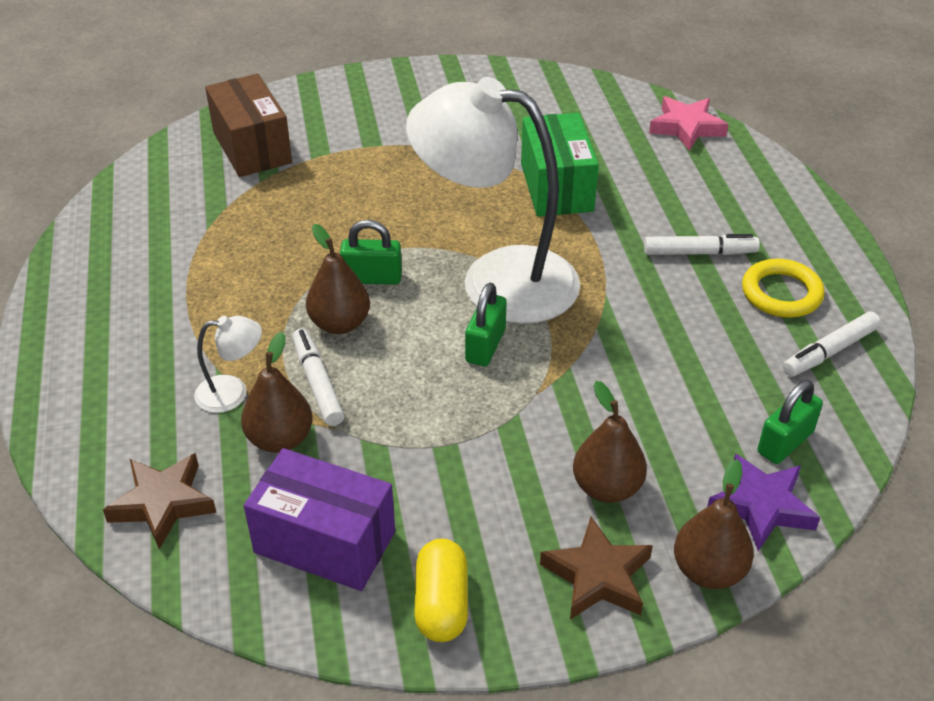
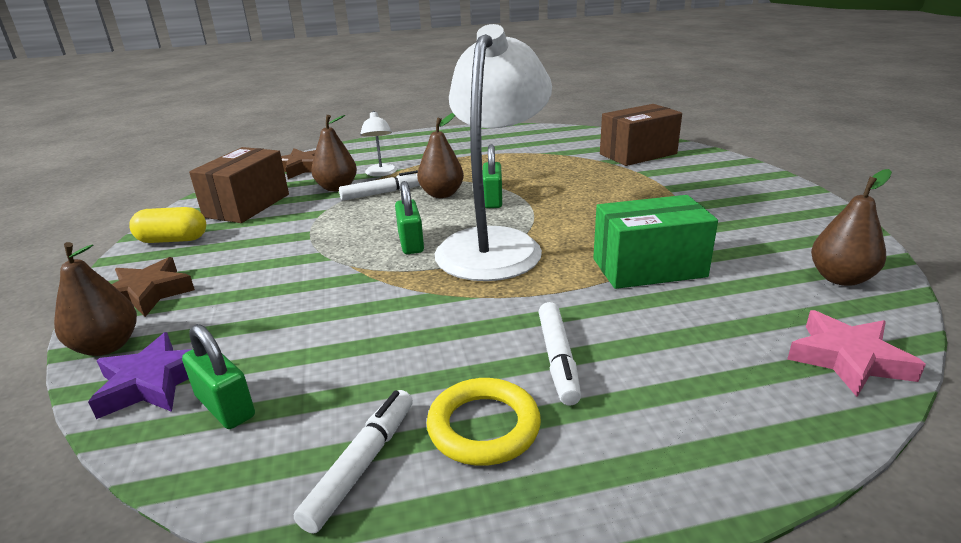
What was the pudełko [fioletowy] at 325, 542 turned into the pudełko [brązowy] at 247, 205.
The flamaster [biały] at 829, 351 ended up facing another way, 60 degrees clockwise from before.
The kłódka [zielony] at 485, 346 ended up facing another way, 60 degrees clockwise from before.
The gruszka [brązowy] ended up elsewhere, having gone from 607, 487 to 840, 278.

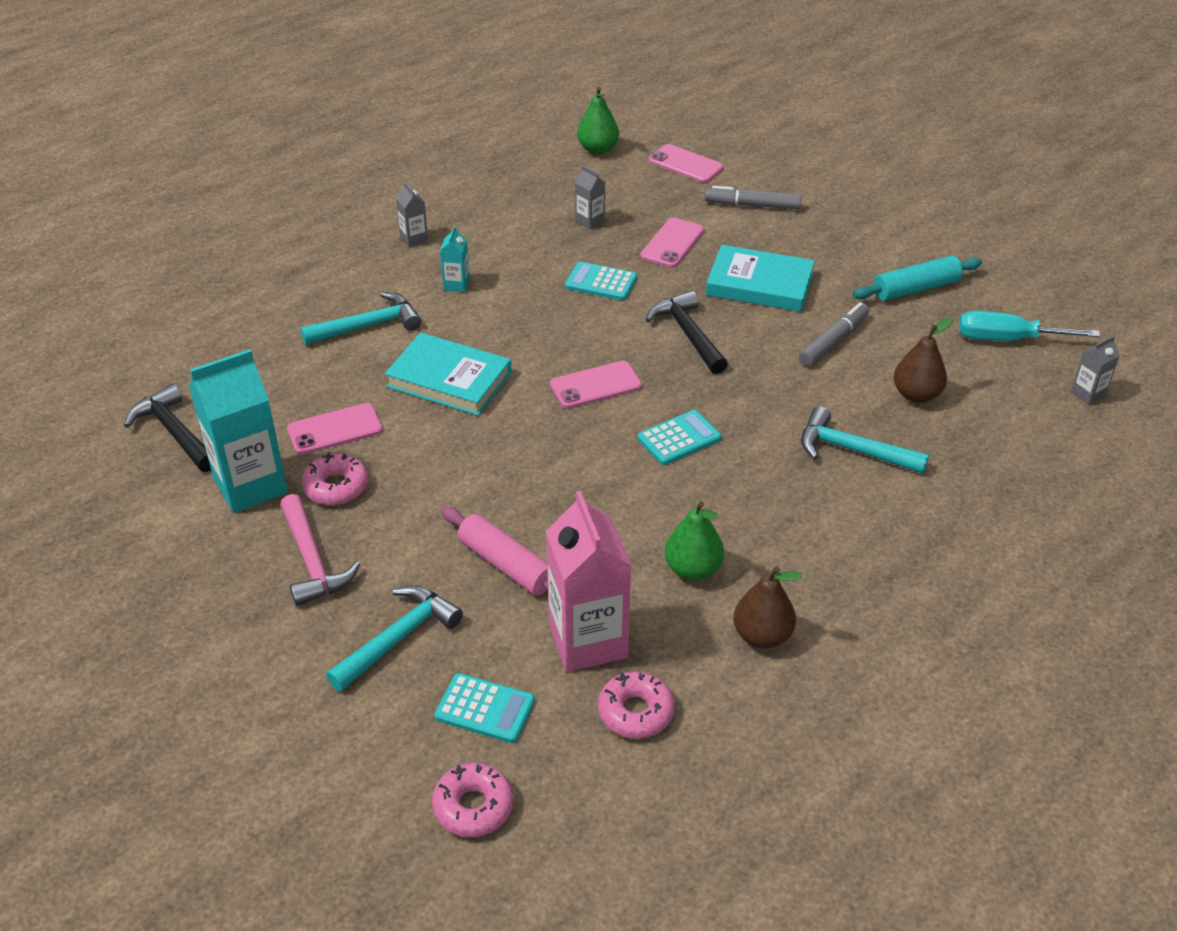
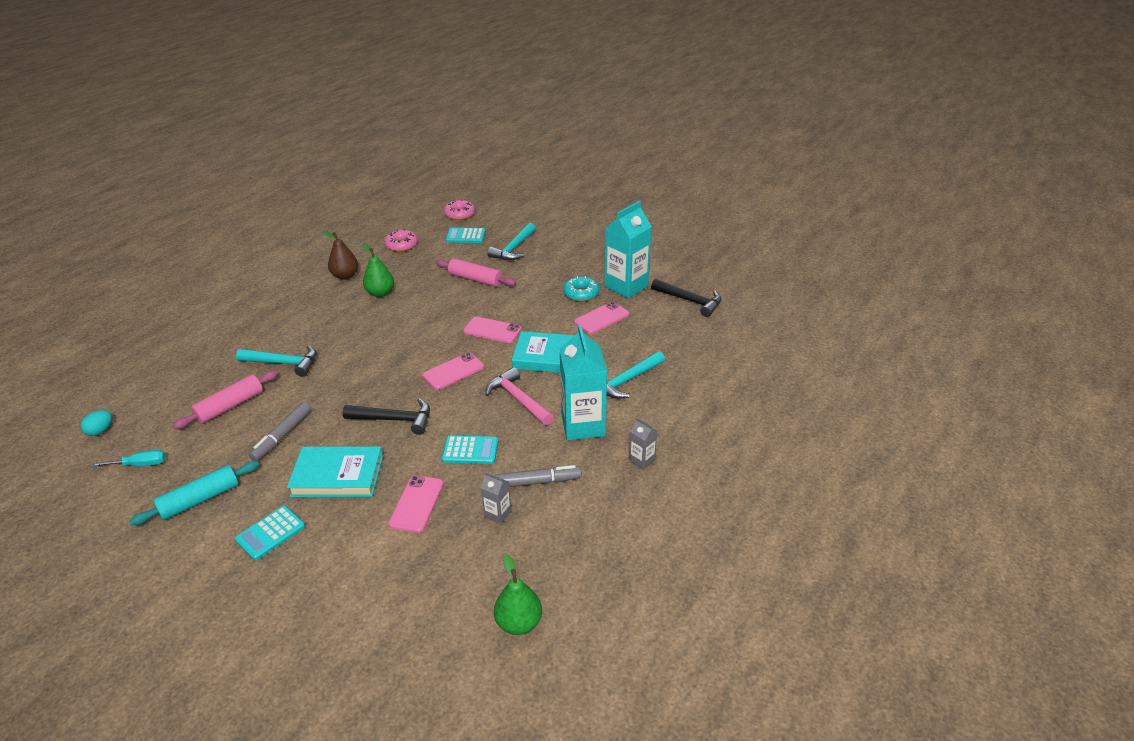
Where the karton mleka [szary] stood at 1088, 394, the jajko [turkusowy] came to stand at 100, 431.
The size of the śrubokręt [turkusowy] at 1007, 339 changed by a factor of 0.64.
Where the gruszka [brązowy] stood at 916, 395, the wałek do ciasta [różowy] came to stand at 230, 406.
The kalkulator [turkusowy] ended up elsewhere, having gone from 679, 438 to 270, 533.
The młotek [czarny] at 688, 334 ended up facing another way, 45 degrees counterclockwise from before.
The telefon [różowy] ended up elsewhere, having gone from 685, 164 to 492, 330.
The młotek [różowy] ended up elsewhere, having gone from 312, 561 to 518, 399.
The flamaster [szary] ended up elsewhere, having gone from 752, 205 to 537, 482.
The size of the karton mleka [turkusowy] at 456, 284 changed by a factor of 2.20.
What was the donut [różowy] at 336, 487 turned into the donut [turkusowy] at 581, 293.
The second view lost the karton mleka [różowy] at 588, 641.

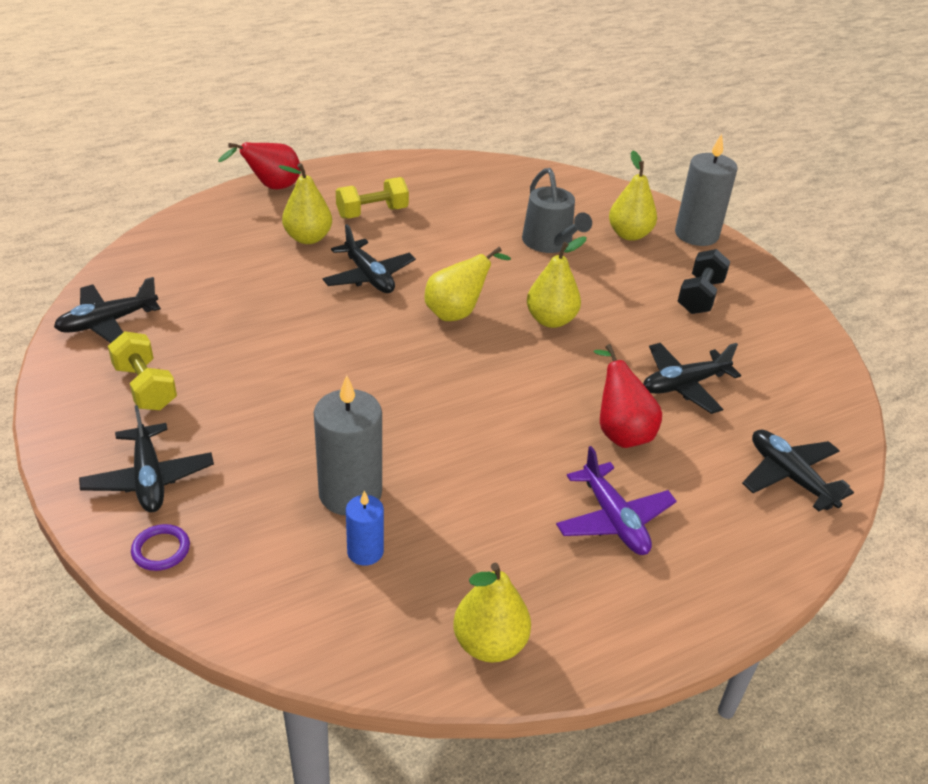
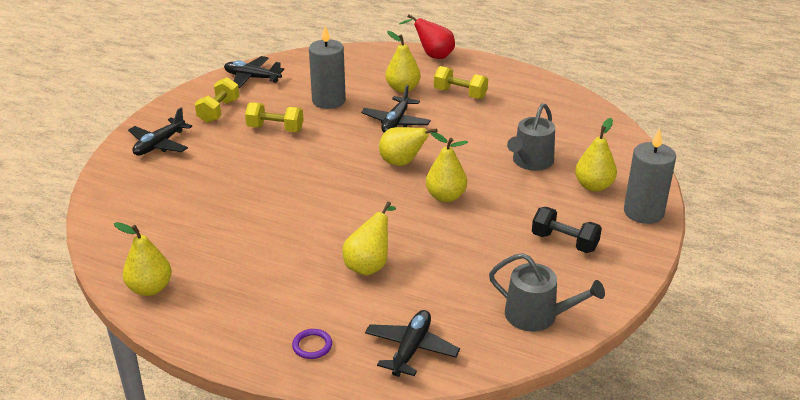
The second view gained the hantel [żółty] at 275, 129.
The pierścień [fioletowy] ended up elsewhere, having gone from 161, 550 to 312, 346.
The świeca [szary] ended up elsewhere, having gone from 350, 493 to 328, 101.
What was the gruszka [czerwony] at 620, 432 turned into the gruszka [żółty] at 369, 265.
The second view gained the konewka [szary] at 537, 316.
The hantel [czarny] at 700, 296 ended up facing another way, 45 degrees clockwise from before.
The second view lost the świeca [niebieski] at 365, 552.
The second view lost the samolot [fioletowy] at 613, 520.
The second view lost the samolot [czarny] at 684, 385.

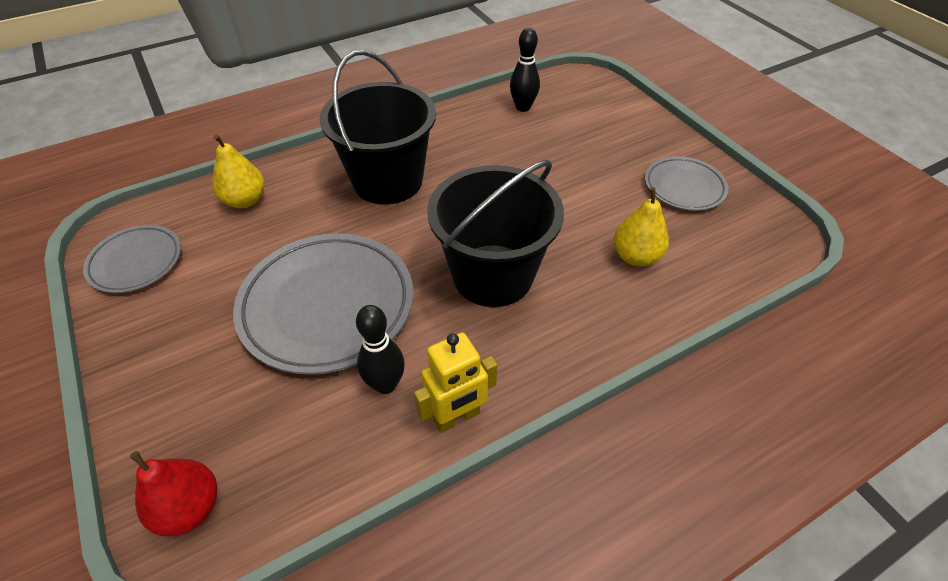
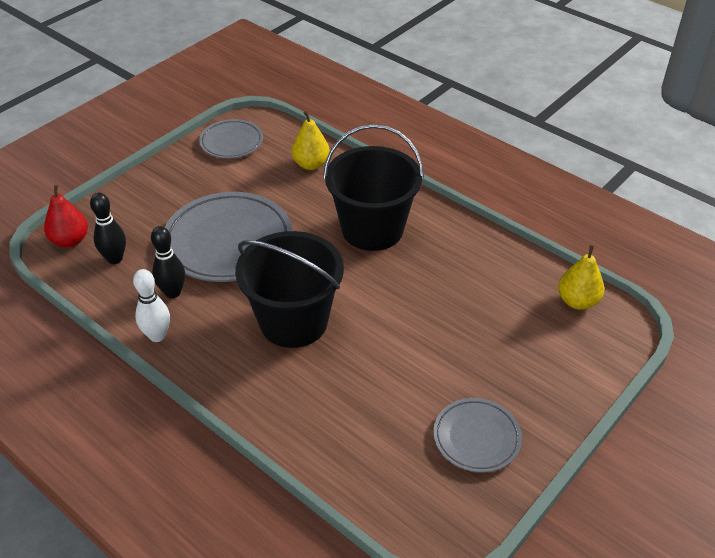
The kręgiel [czarny] ended up elsewhere, having gone from 523, 107 to 115, 259.
Where the robot [żółty] stood at 457, 417, the kręgiel [biały] came to stand at 157, 336.
The gruszka [żółty] ended up elsewhere, having gone from 635, 256 to 577, 301.

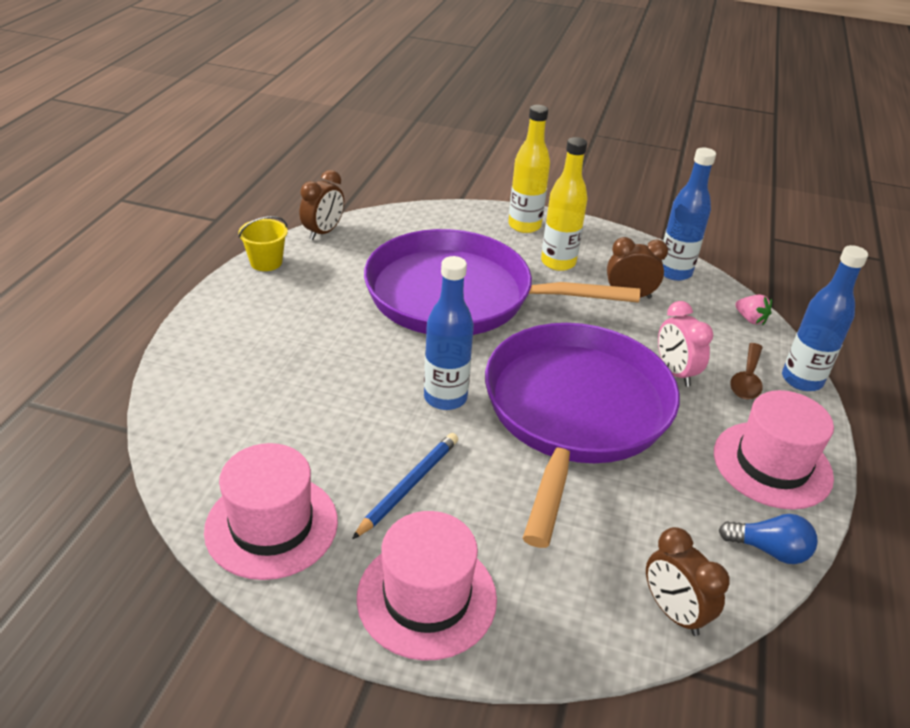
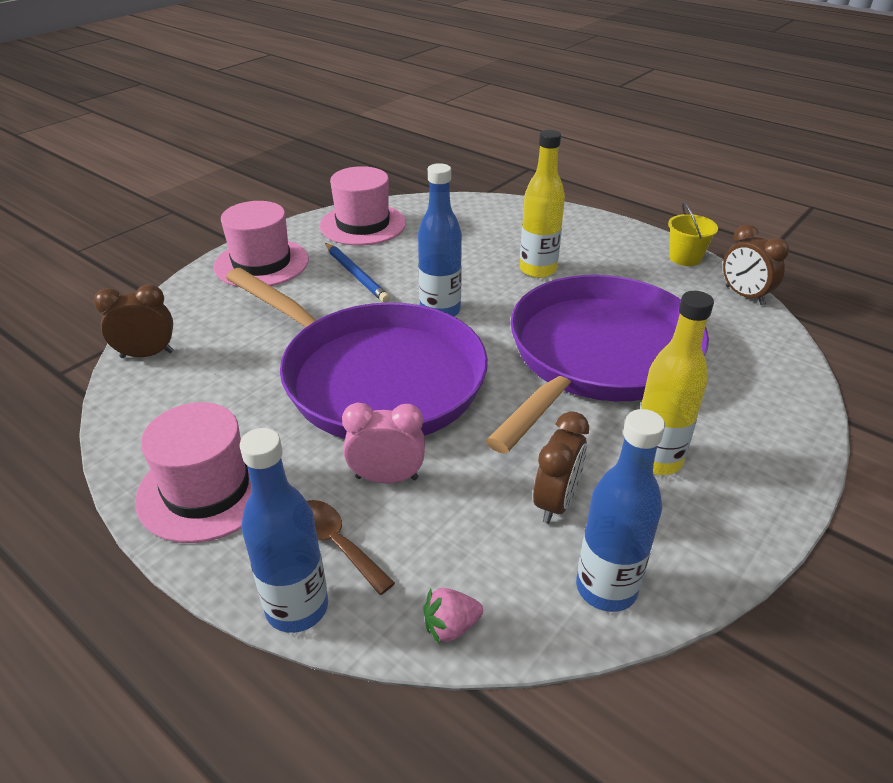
The butelka [żółty] ended up elsewhere, having gone from 524, 226 to 538, 270.
The second view lost the żarówka [niebieski] at 769, 550.

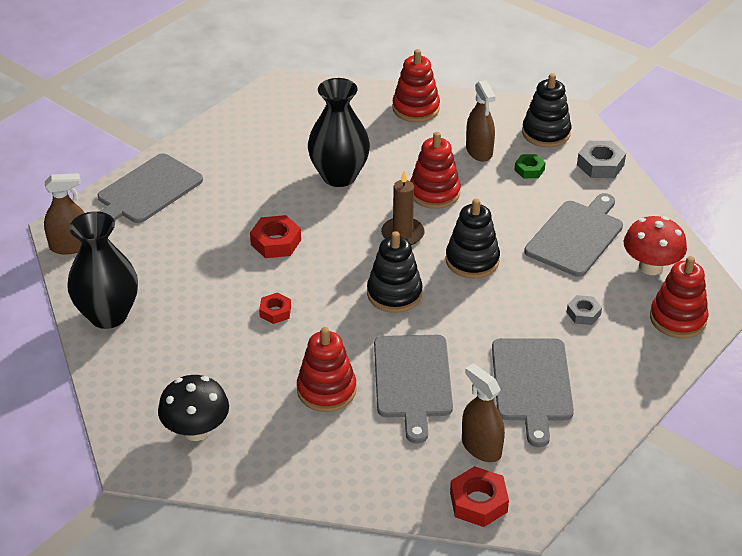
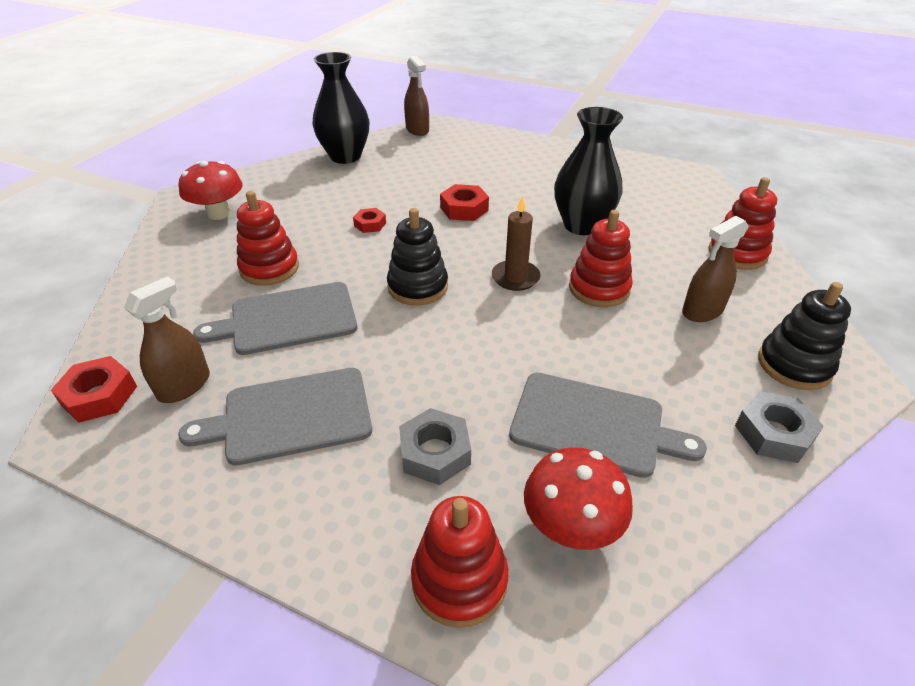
What was the grzyb [czarny] at 196, 430 turned into the grzyb [czerwony] at 219, 213.
The size of the nakrętka [szary] at 583, 313 changed by a factor of 1.57.
The second view lost the deska do krojenia [szary] at 147, 191.
The second view lost the zabawka nakładanka [czarny] at 472, 260.
The second view lost the nakrętka [zielony] at 529, 170.

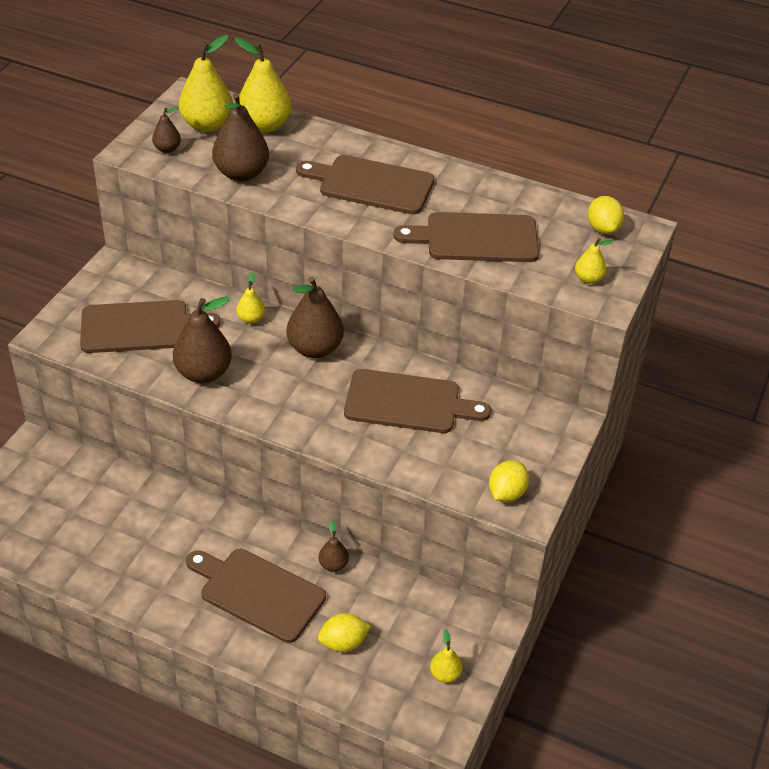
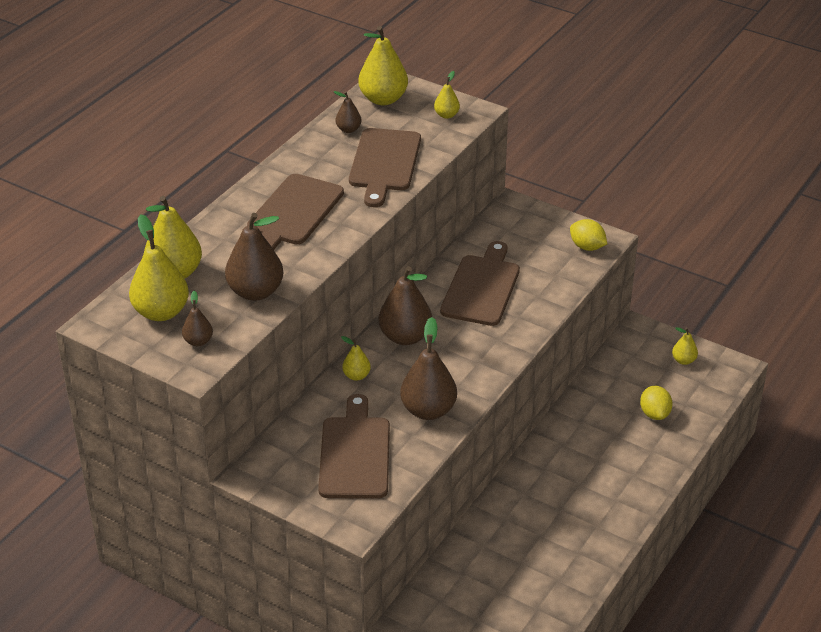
The gruszka [brązowy] ended up elsewhere, having gone from 333, 565 to 348, 129.
Where the cytryna [żółty] stood at 603, 228, the gruszka [żółty] came to stand at 383, 99.
The second view lost the deska do krojenia [brązowy] at 258, 593.

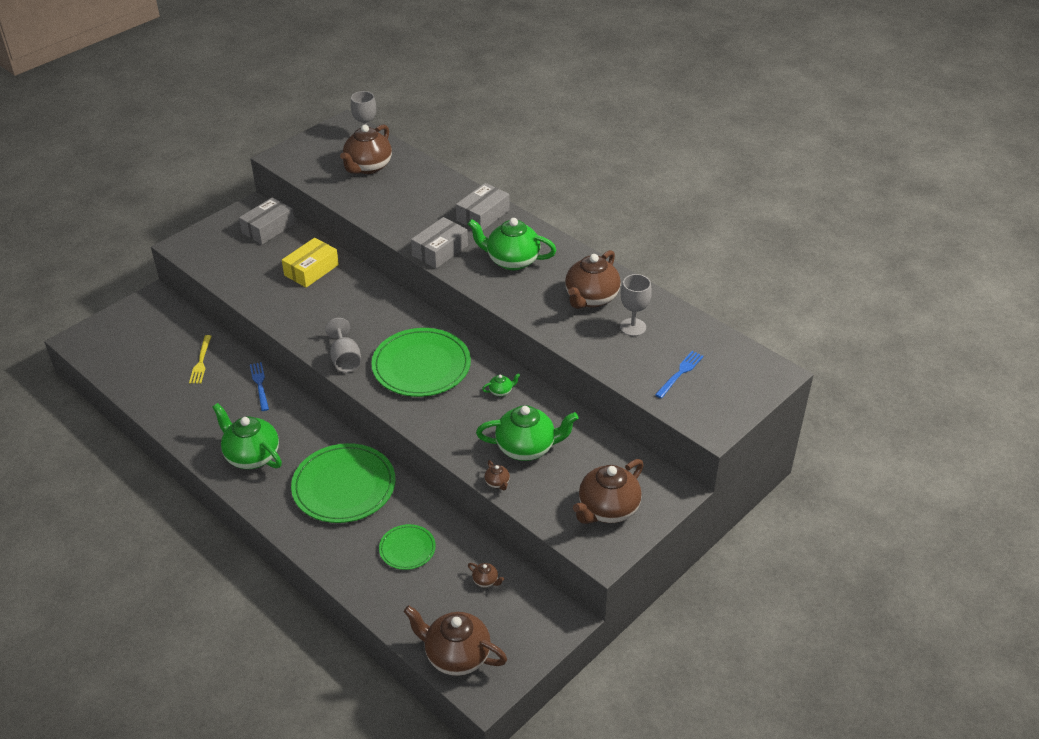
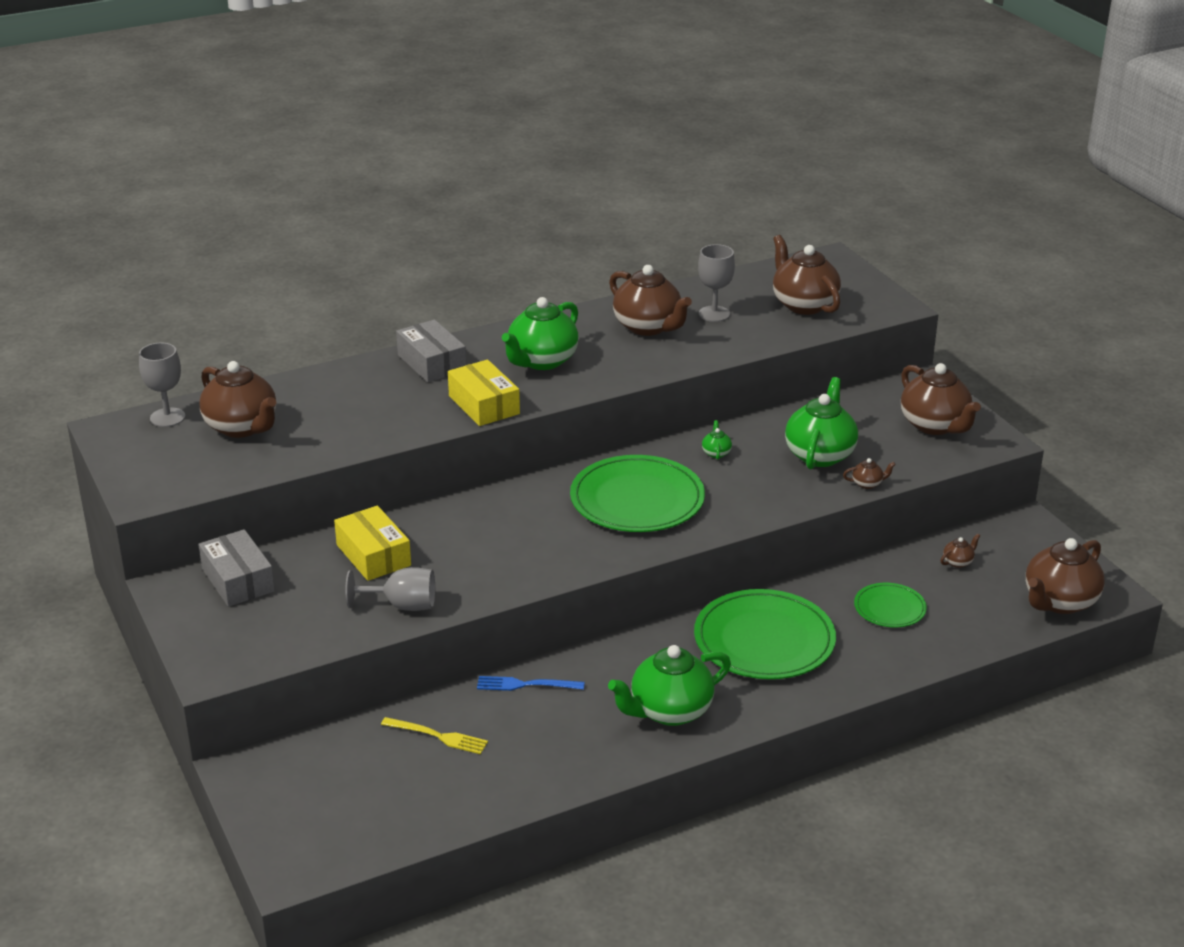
The kielich [szary] ended up elsewhere, having gone from 345, 359 to 402, 606.
What was the pudełko [szary] at 440, 250 turned into the pudełko [żółty] at 484, 405.
Where the widelec [niebieski] stood at 680, 373, the imbryk [brązowy] came to stand at 803, 304.

